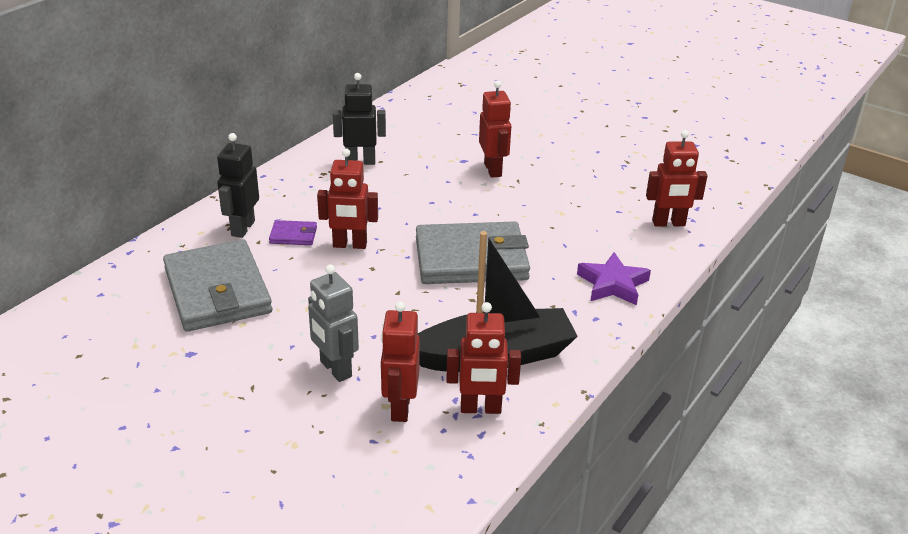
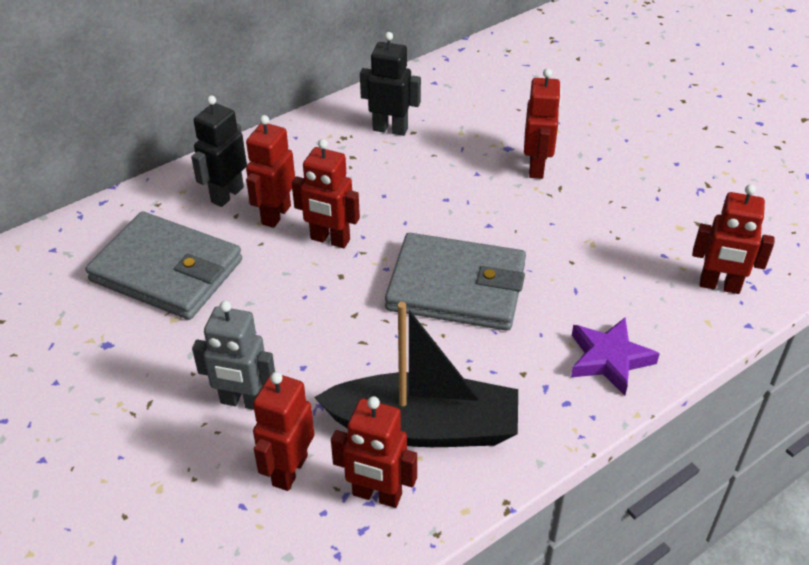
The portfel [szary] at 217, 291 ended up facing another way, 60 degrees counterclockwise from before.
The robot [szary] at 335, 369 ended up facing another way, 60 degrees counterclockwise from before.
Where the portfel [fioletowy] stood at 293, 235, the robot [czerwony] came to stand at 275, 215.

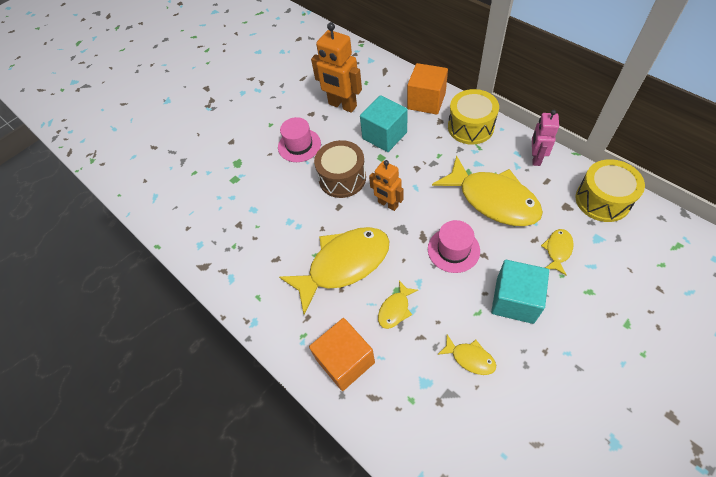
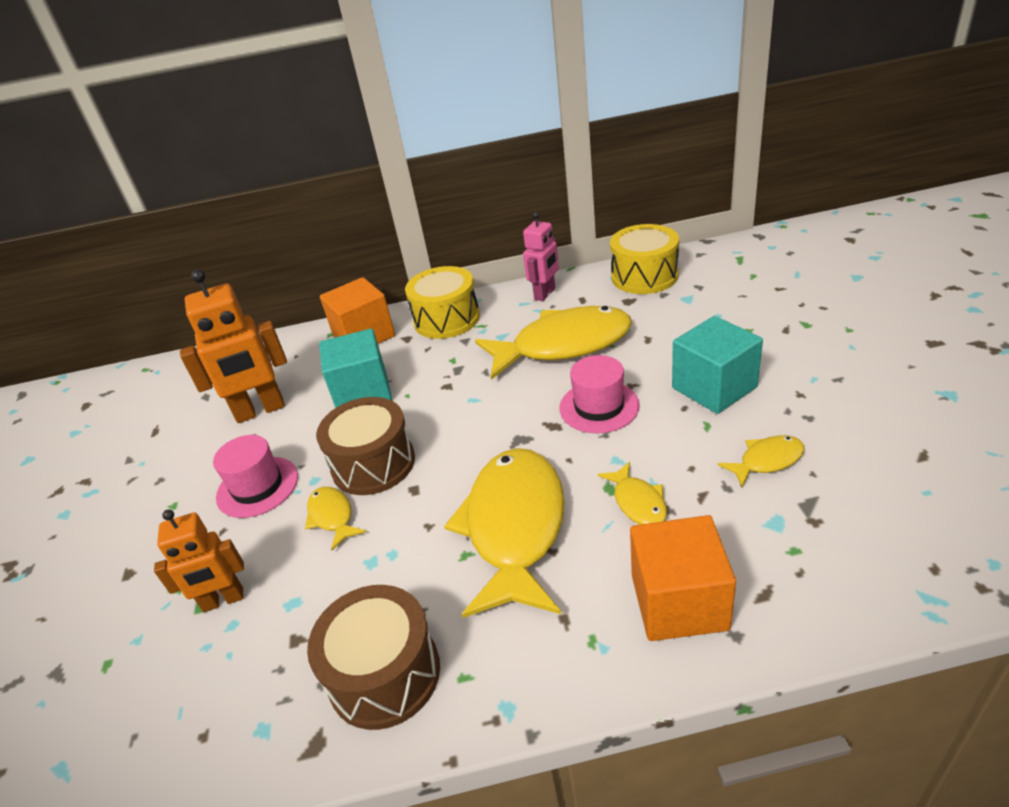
The robot [pomarańczowy] ended up elsewhere, having gone from 388, 204 to 223, 600.
The ryba [żółty] ended up elsewhere, having gone from 557, 250 to 332, 517.
The second view gained the bęben [brązowy] at 384, 674.
The robot [różowy] at 535, 158 ended up facing another way, 105 degrees counterclockwise from before.

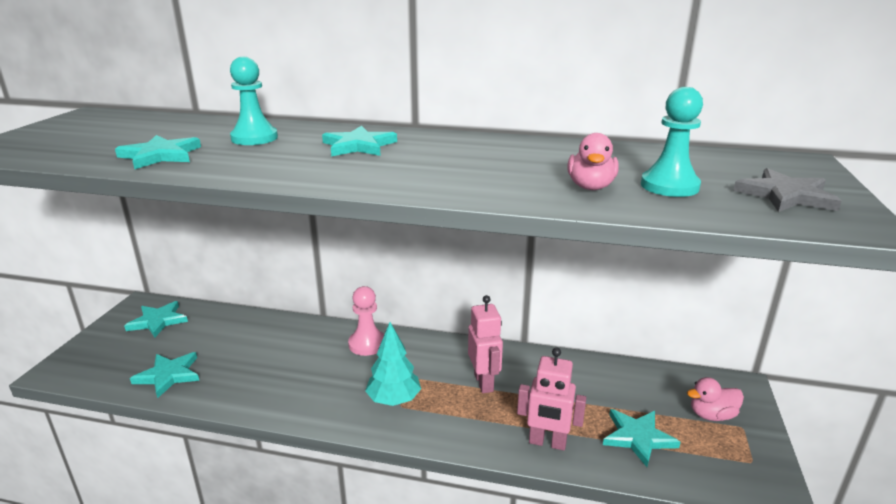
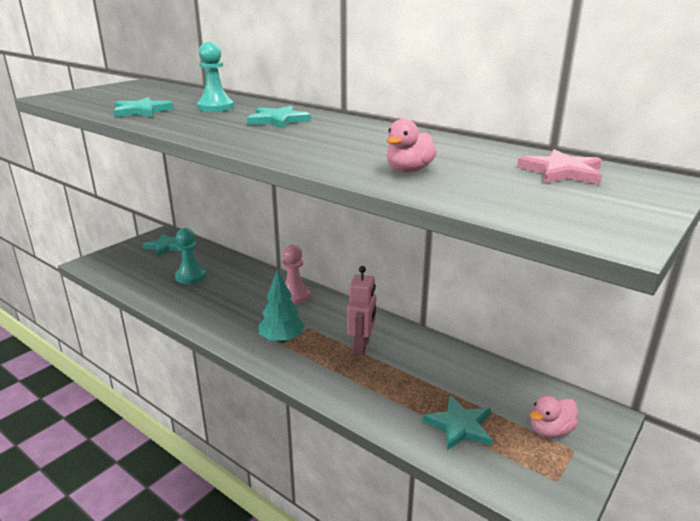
The pionek [turkusowy] ended up elsewhere, having gone from 669, 186 to 191, 276.
The second view gained the gwiazda [różowy] at 561, 172.
The kaczka [różowy] at 711, 415 ended up facing another way, 45 degrees counterclockwise from before.
The second view lost the gwiazda [turkusowy] at 168, 375.
The second view lost the robot [różowy] at 547, 443.
The second view lost the gwiazda [szary] at 786, 195.

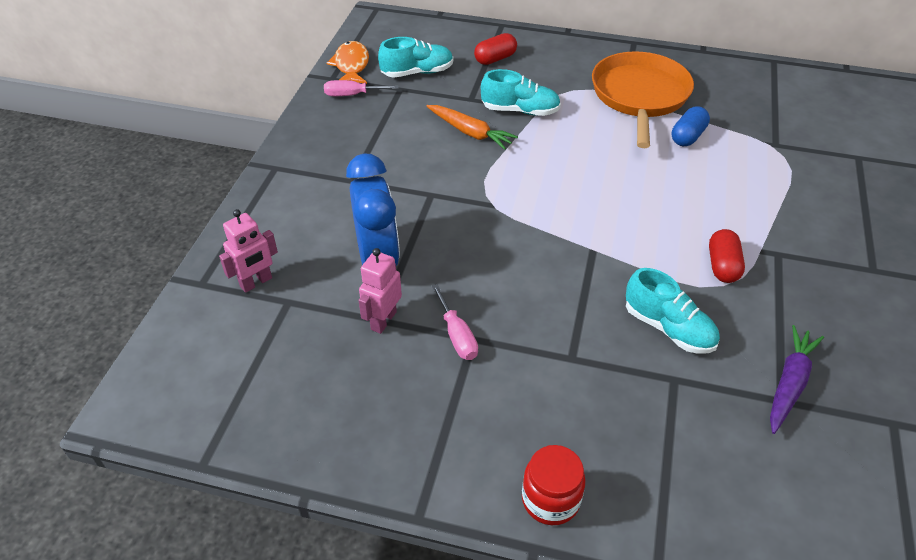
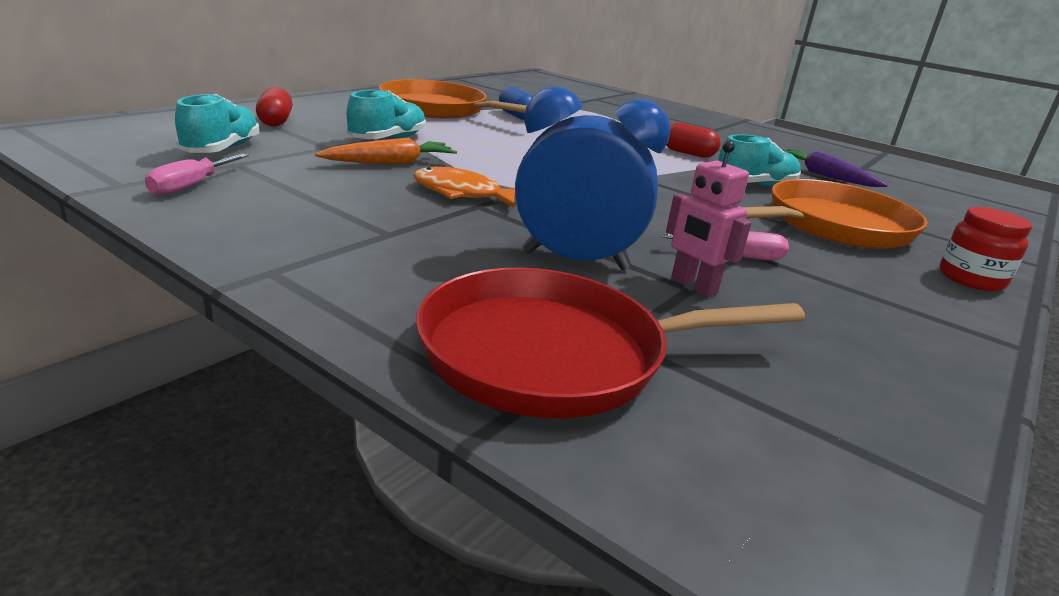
The ryba [pomarańczowy] ended up elsewhere, having gone from 351, 65 to 462, 193.
Where the robot [różowy] stood at 256, 282, the patelnia [czerwony] came to stand at 554, 354.
The second view gained the patelnia [pomarańczowy] at 833, 225.

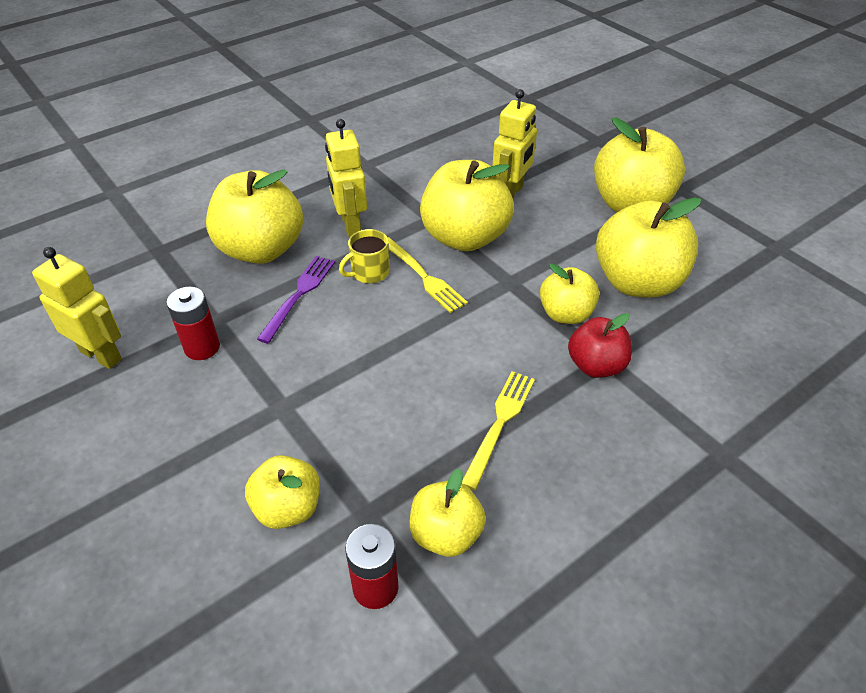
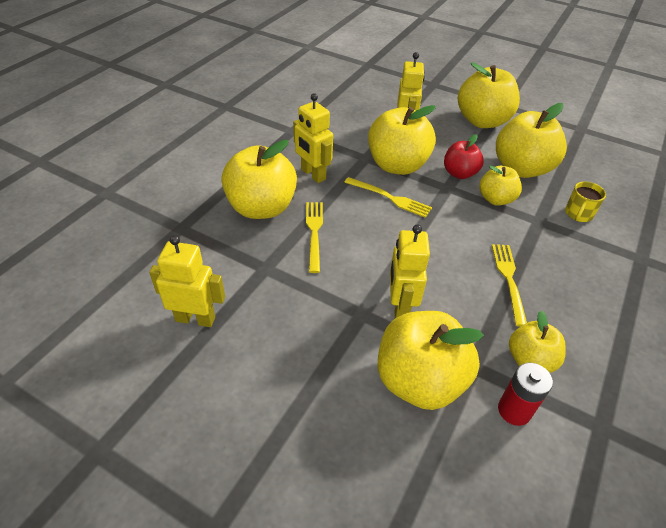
What was the widelec [fioletowy] at 299, 294 turned into the widelec [żółty] at 314, 232.
The size of the jabłko [żółty] at 288, 508 changed by a factor of 1.73.
The second view gained the robot [żółty] at 400, 307.
The jabłko [czerwony] ended up elsewhere, having gone from 596, 366 to 459, 173.
The kubek [żółty] ended up elsewhere, having gone from 369, 272 to 578, 214.
The second view lost the bateria [czerwony] at 202, 347.

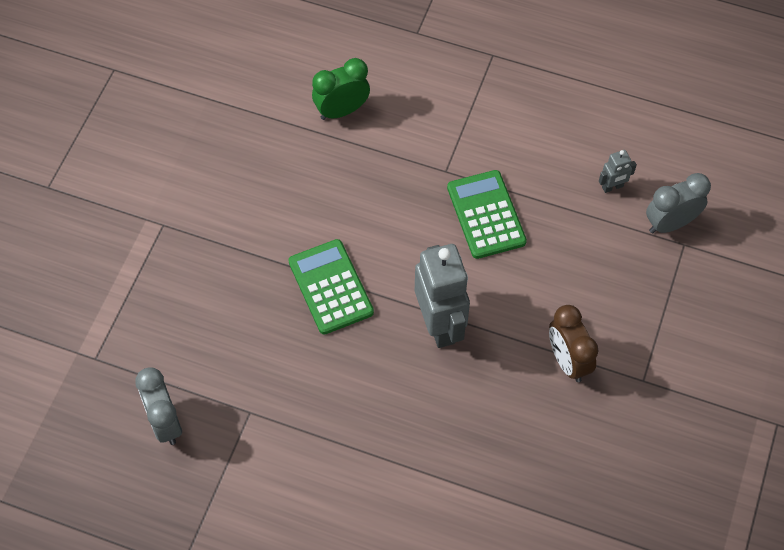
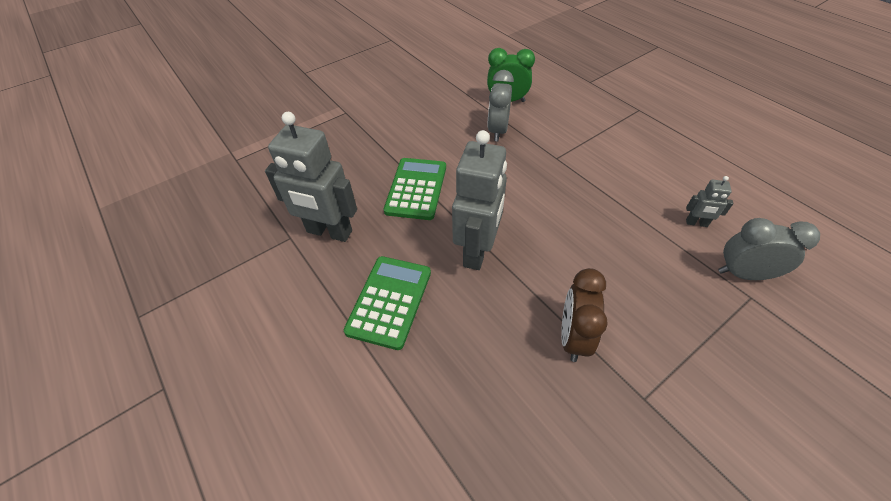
The second view gained the robot [szary] at 329, 232.
The kalkulator [zielony] ended up elsewhere, having gone from 486, 215 to 389, 301.
The budzik [szary] ended up elsewhere, having gone from 165, 422 to 498, 131.

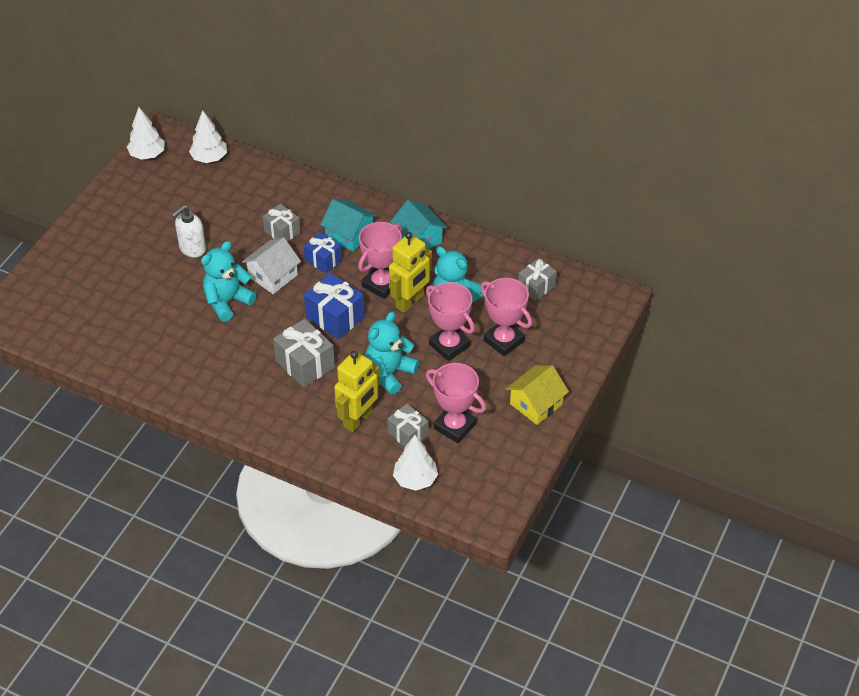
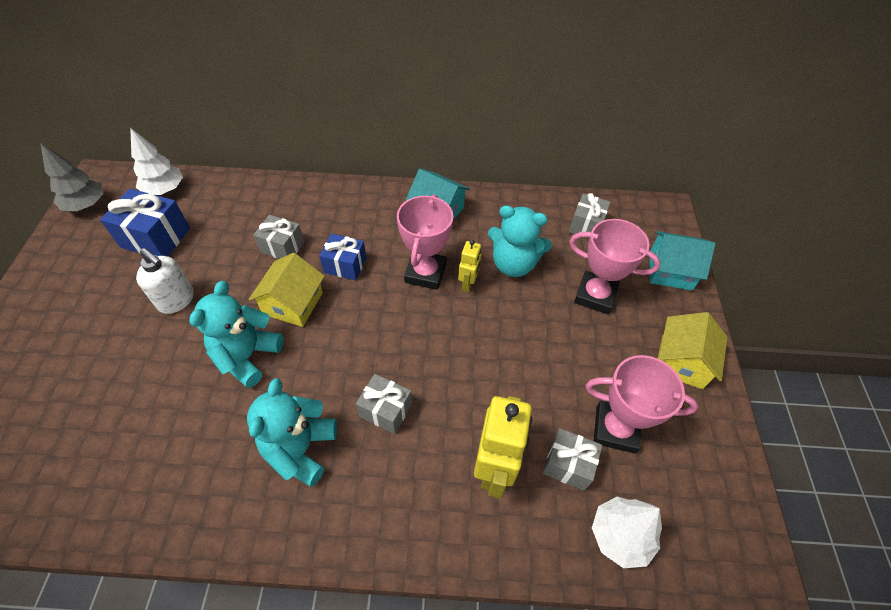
What was the drzewko [biały] at 147, 154 turned into the drzewko [szary] at 86, 205.
The prezent [niebieski] ended up elsewhere, having gone from 335, 317 to 156, 238.
The dozownik mydła [biały] at 192, 249 ended up facing another way, 75 degrees counterclockwise from before.
The miś [turkusowy] ended up elsewhere, having gone from 389, 373 to 300, 449.
What was the domek [biały] at 273, 276 turned into the domek [żółty] at 293, 303.
The size of the prezent [szary] at 305, 364 changed by a factor of 0.65.
The size of the robot [żółty] at 410, 302 changed by a factor of 0.54.
The domek [turkusowy] ended up elsewhere, having gone from 349, 234 to 670, 270.
The second view lost the puchar [różowy] at 449, 345.

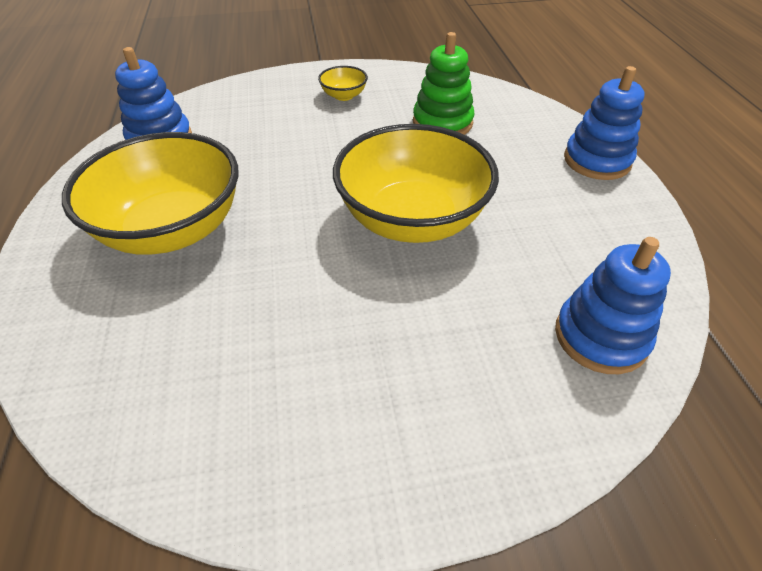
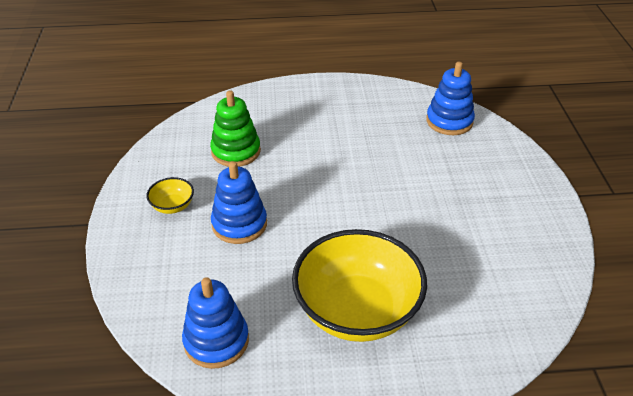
The zabawka nakładanka [niebieski] ended up elsewhere, having gone from 597, 160 to 239, 224.
The second view lost the miska [żółty] at 412, 219.

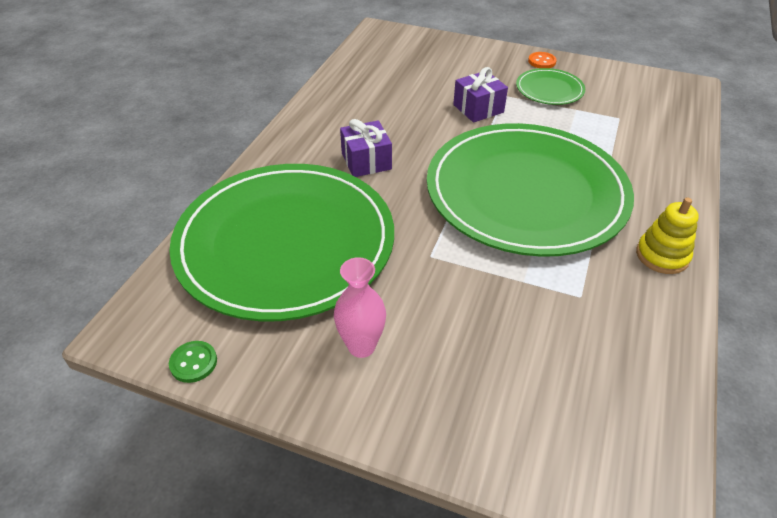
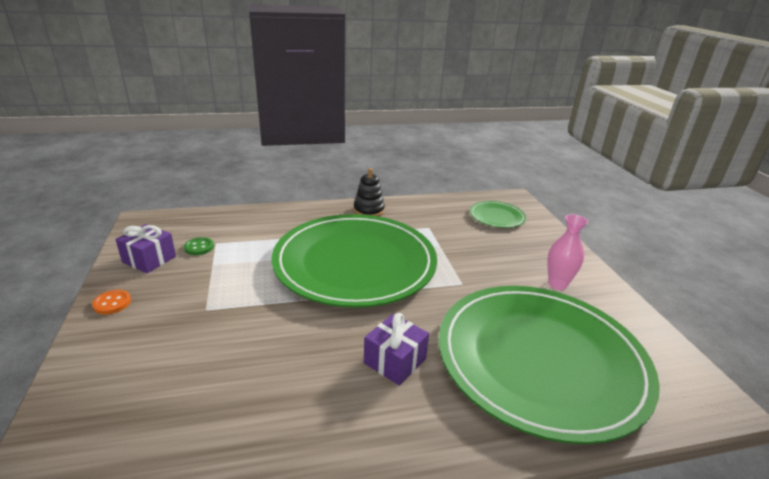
The prezent [fioletowy] ended up elsewhere, having gone from 478, 108 to 149, 259.
The guzik [zielony] ended up elsewhere, having gone from 193, 363 to 199, 247.
What was the zabawka nakładanka [żółty] at 662, 255 turned into the zabawka nakładanka [czarny] at 369, 210.
The talerz [zielony] ended up elsewhere, having gone from 549, 89 to 497, 216.

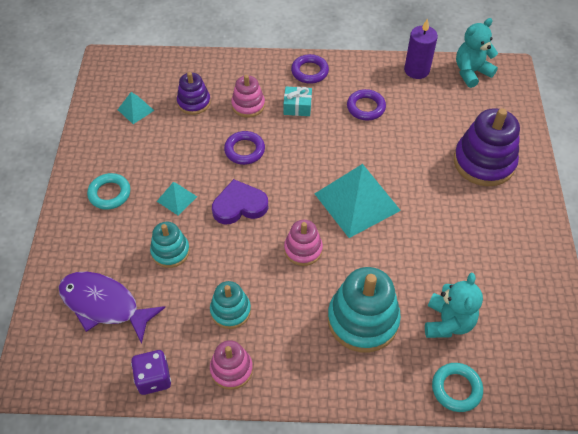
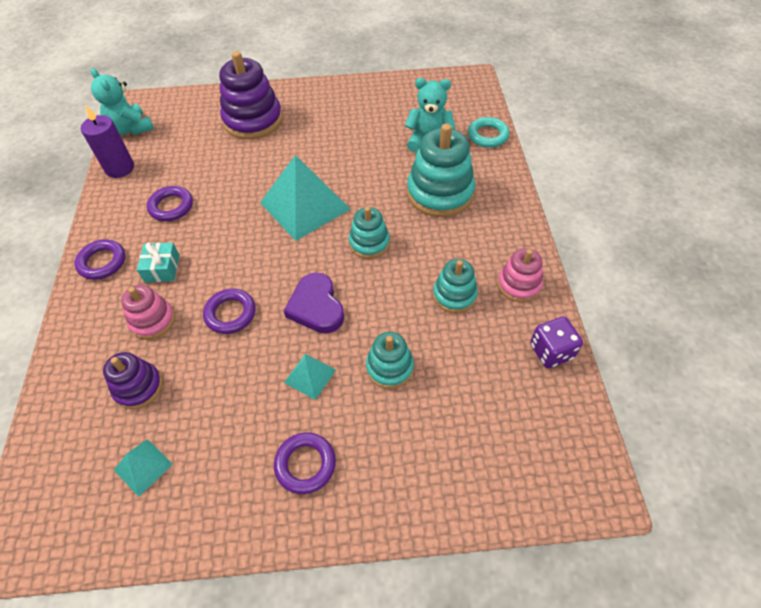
What was the pierścień [turkusowy] at 109, 193 turned into the pierścień [fioletowy] at 305, 464.
What was the zabawka nakładanka [różowy] at 303, 249 turned into the zabawka nakładanka [turkusowy] at 369, 243.
The second view lost the ryba [fioletowy] at 104, 305.

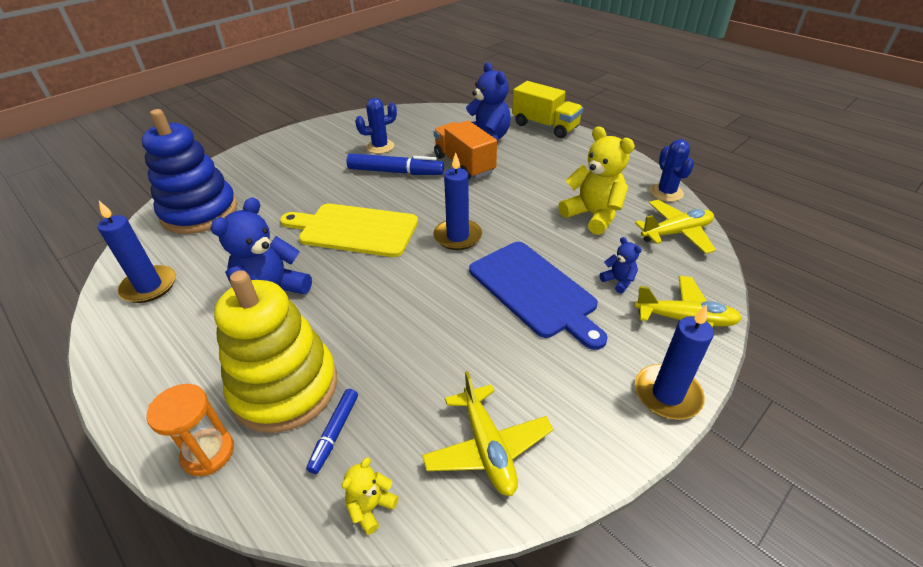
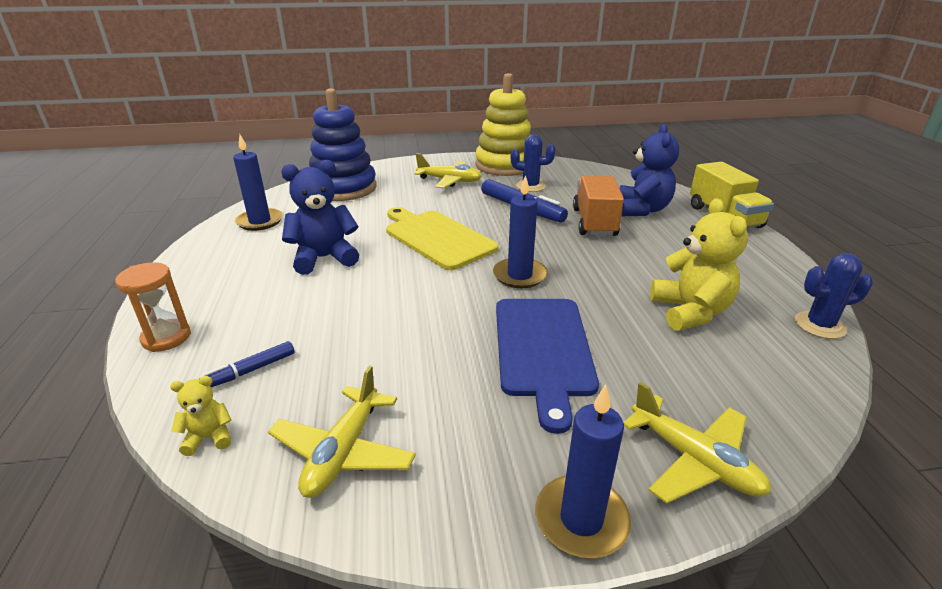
The samolot [żółty] ended up elsewhere, having gone from 676, 233 to 450, 181.
The zabawka nakładanka [żółty] ended up elsewhere, having gone from 285, 387 to 505, 165.
The kaktus [niebieski] at 666, 192 ended up facing another way, 60 degrees clockwise from before.
The second view lost the miś [niebieski] at 618, 281.

